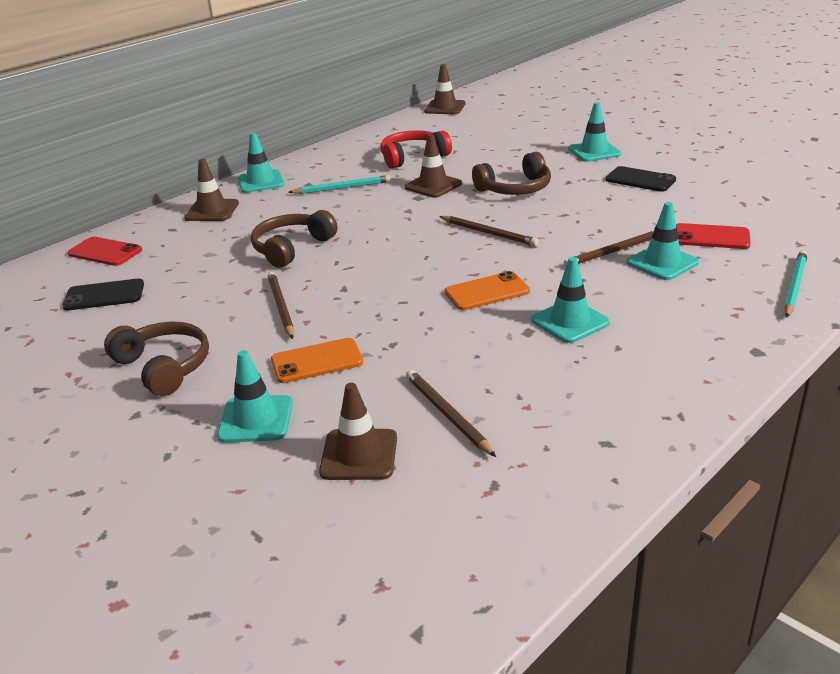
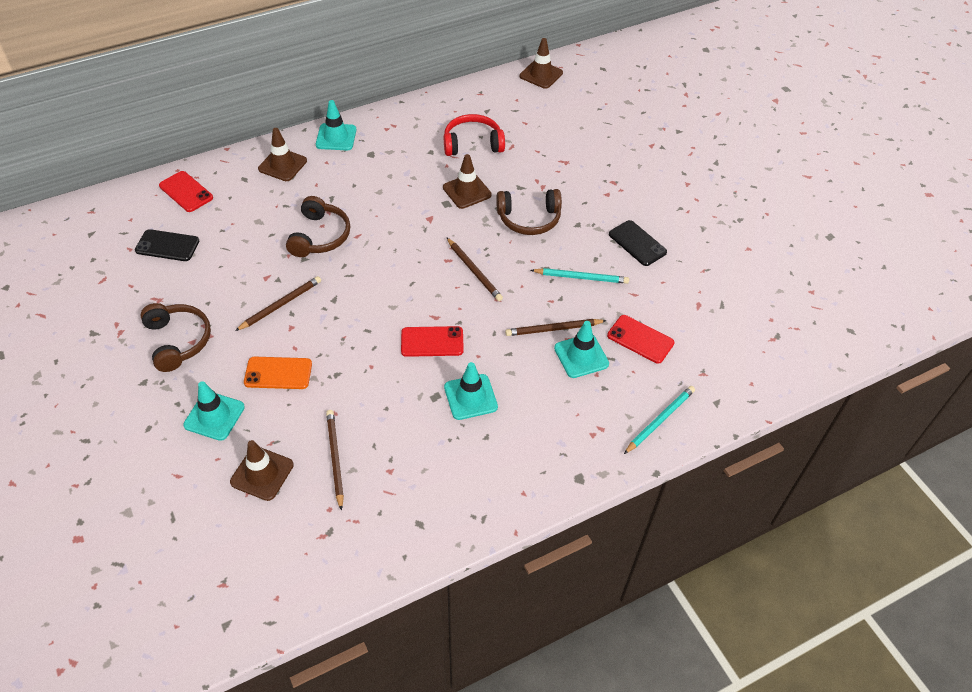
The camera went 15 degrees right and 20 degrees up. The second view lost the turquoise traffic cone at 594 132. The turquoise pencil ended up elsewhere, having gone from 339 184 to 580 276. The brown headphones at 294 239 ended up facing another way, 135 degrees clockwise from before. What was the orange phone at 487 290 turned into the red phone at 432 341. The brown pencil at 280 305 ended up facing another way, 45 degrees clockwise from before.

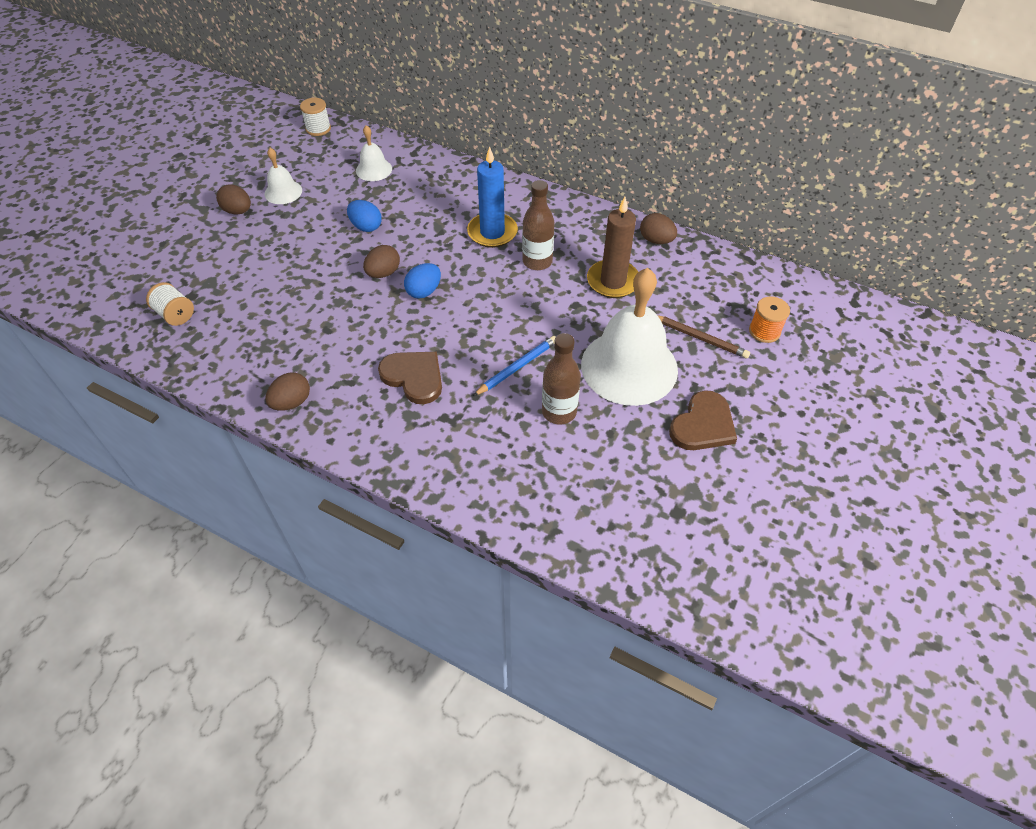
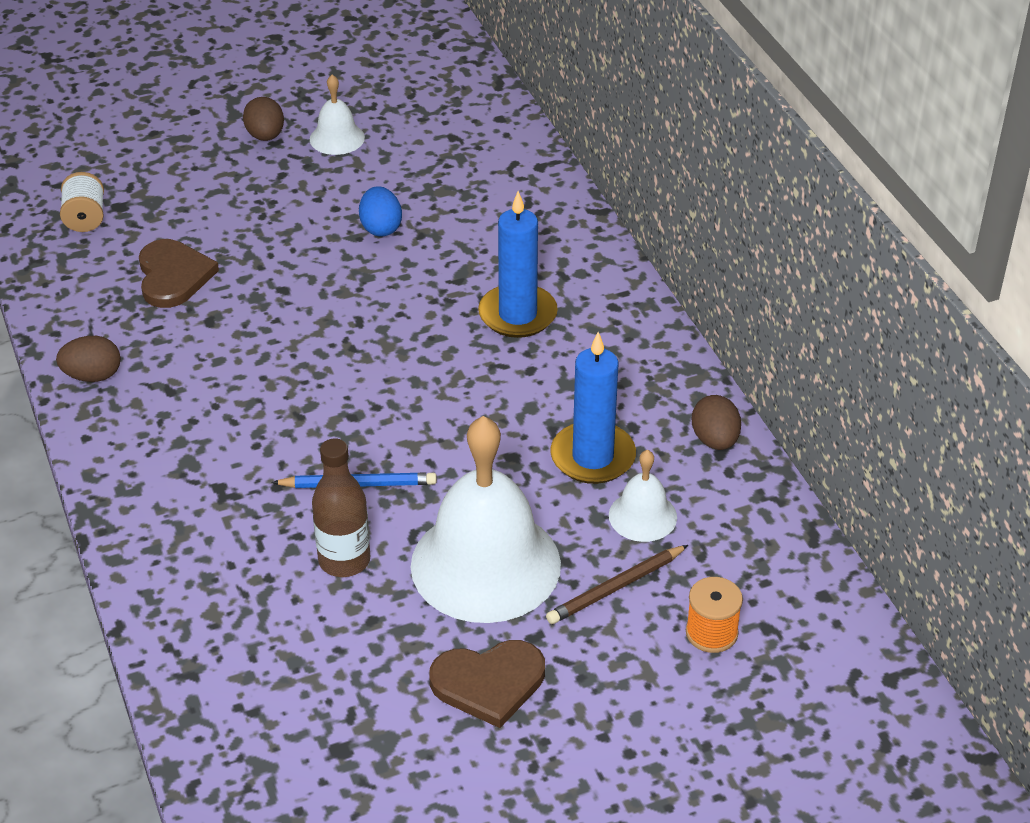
The camera went 40 degrees right and 10 degrees down. The second view lost the white spool at 315 117. The white bell ended up elsewhere, having gone from 374 153 to 643 496. The second view lost the brown bottle at 538 225. What was the brown candle at 612 247 turned into the blue candle at 593 408. The second view lost the brown egg at 381 261. The second view lost the blue egg at 422 281. The brown pencil at 703 336 ended up facing another way, 75 degrees clockwise from before. The brown heart ended up elsewhere, having gone from 410 378 to 179 273.

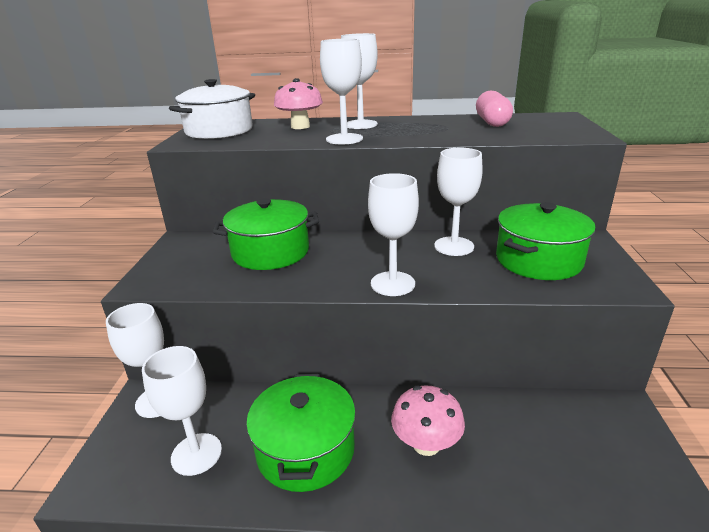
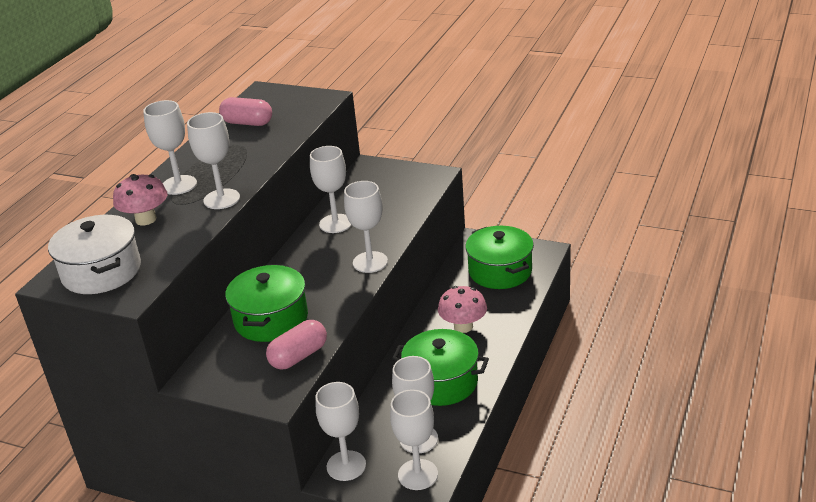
The camera went 70 degrees left and 5 degrees up. The green pot ended up elsewhere, having gone from 546 241 to 499 257. The second view gained the pink capsule at 296 344. The second view gained the white goblet at 414 439.

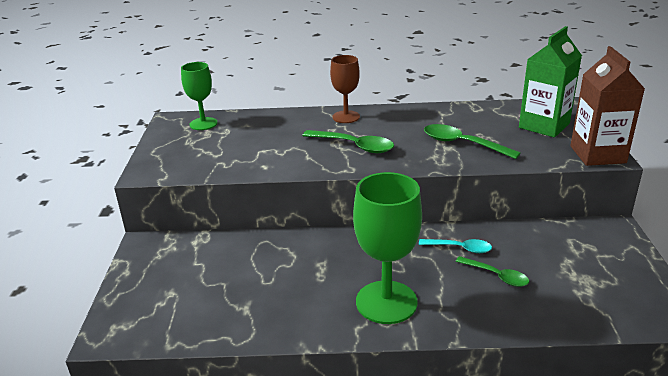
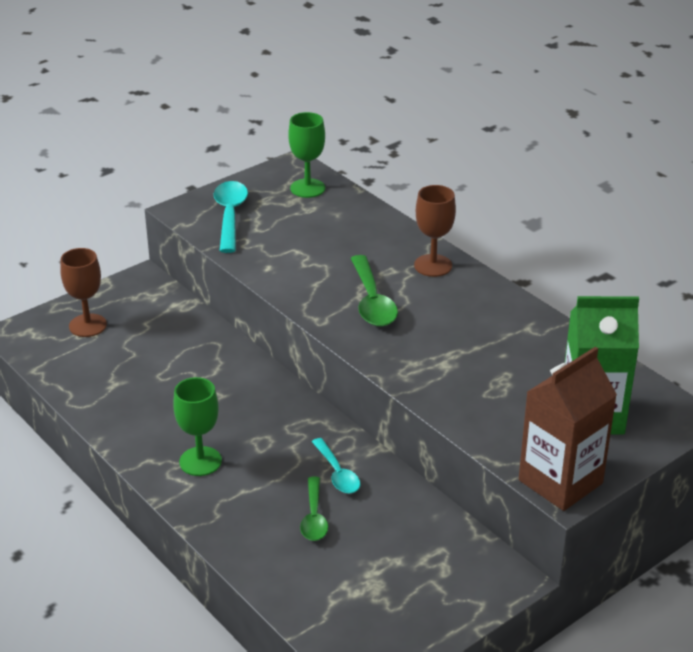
The camera went 50 degrees right and 5 degrees up. The second view lost the green spoon at 472 141. The size of the green goblet at 387 248 changed by a factor of 0.61. The second view gained the turquoise spoon at 231 217. The second view gained the brown goblet at 83 292.

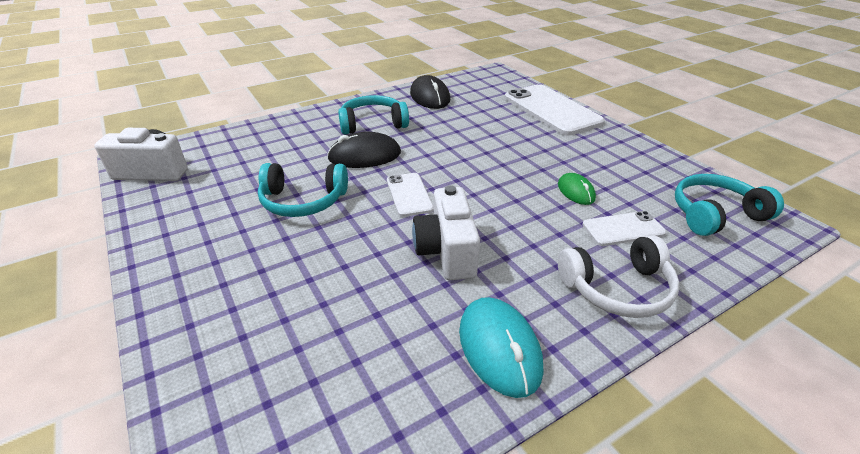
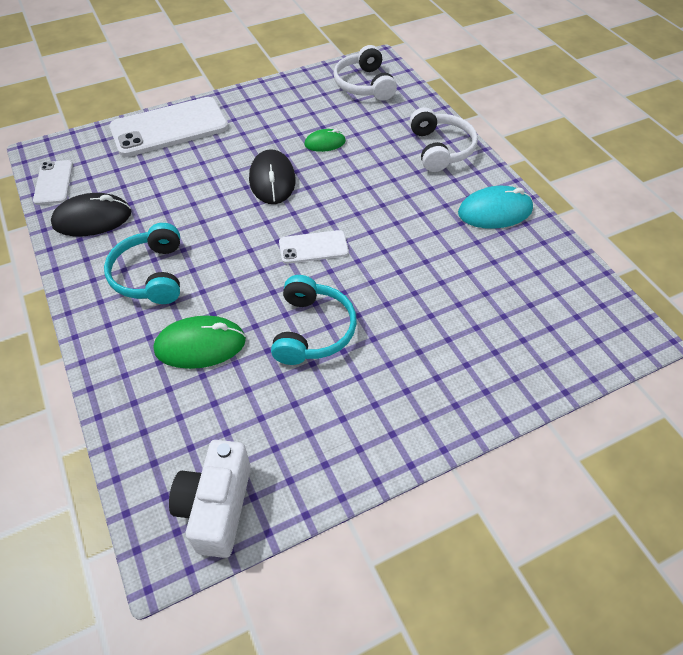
The camera went 85 degrees left and 15 degrees up. The black mouse ended up elsewhere, having gone from 364 150 to 272 176. What was the turquoise headphones at 729 205 turned into the white headphones at 365 73. The second view lost the white camera at 446 232. The white phone ended up elsewhere, having gone from 624 228 to 53 182. The second view gained the green mouse at 200 342.

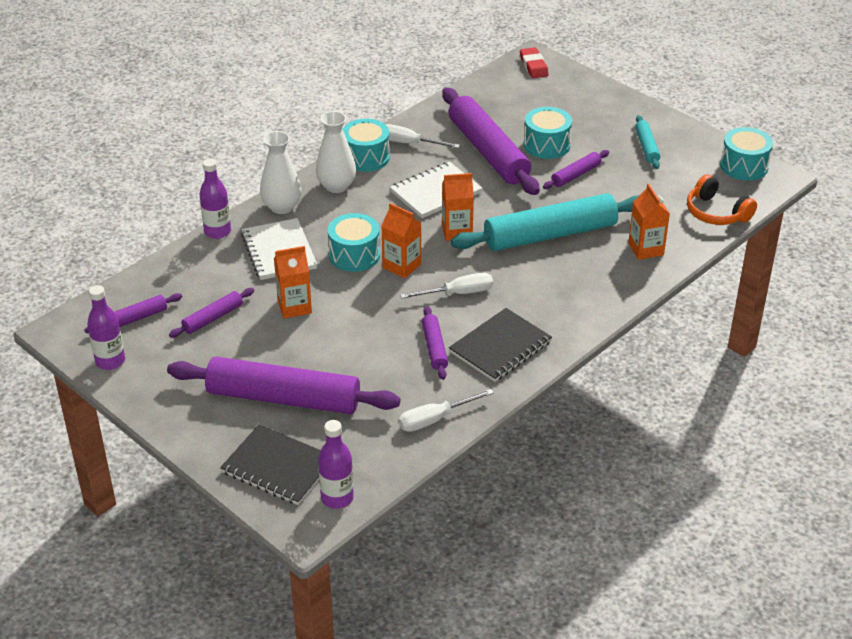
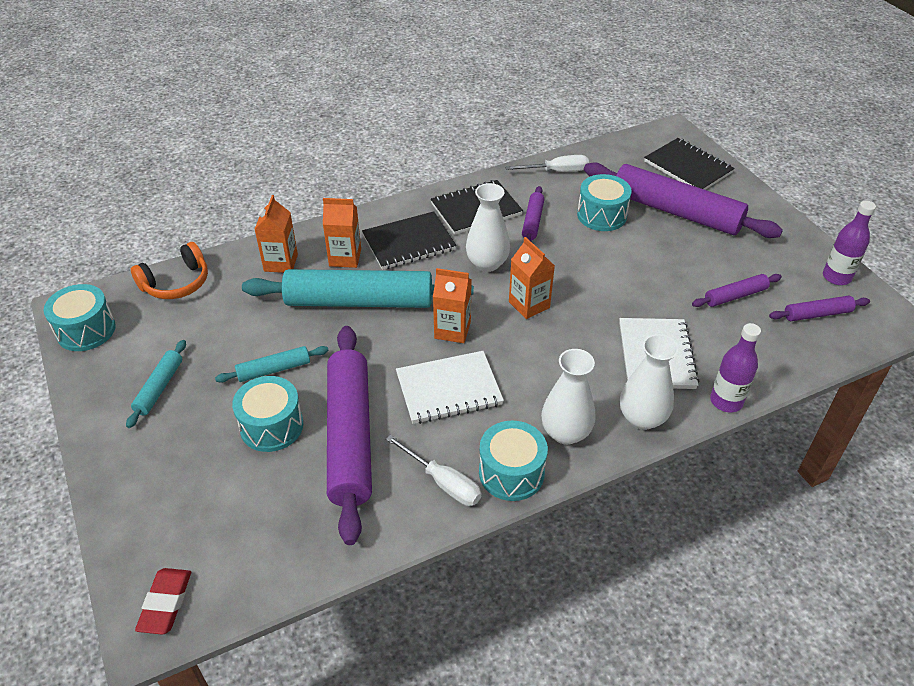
The camera went 160 degrees left and 5 degrees up. What was the purple rolling pin at 576 169 turned into the turquoise rolling pin at 272 364. The orange headphones at 722 199 ended up facing another way, 75 degrees clockwise from before. The turquoise drum ended up elsewhere, having gone from 354 242 to 604 202. The orange carton ended up elsewhere, having gone from 293 282 to 342 233. Where the white screwdriver stood at 446 285, the white vase came to stand at 488 227. The second view lost the purple bottle at 336 464. The second view gained the black notebook at 409 240.

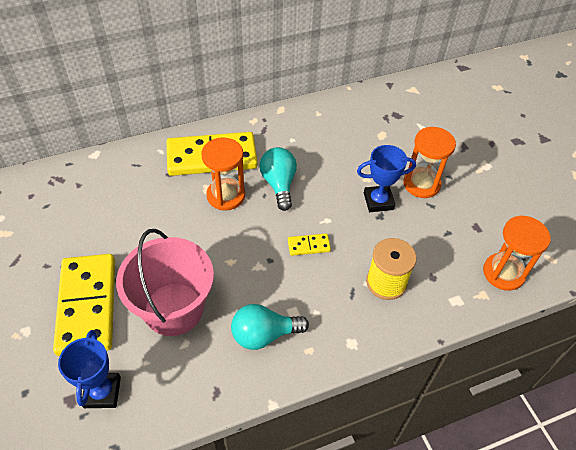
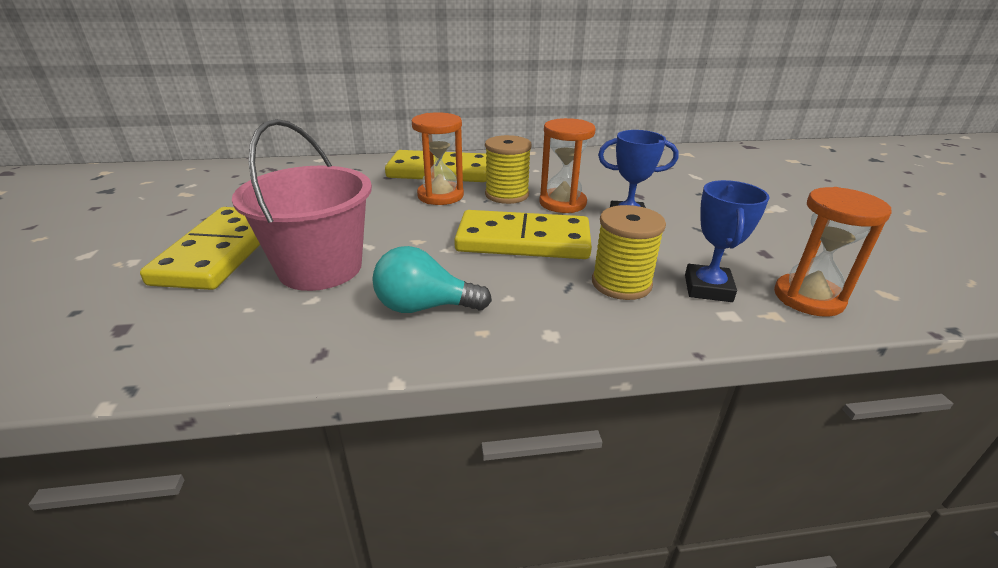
The camera went 15 degrees right and 20 degrees down. The orange hourglass ended up elsewhere, having gone from 429 162 to 567 165. Where the turquoise light bulb stood at 278 179, the yellow spool came to stand at 508 169. The size of the yellow domino at 309 245 changed by a factor of 2.38. The blue trophy ended up elsewhere, having gone from 89 369 to 727 241.

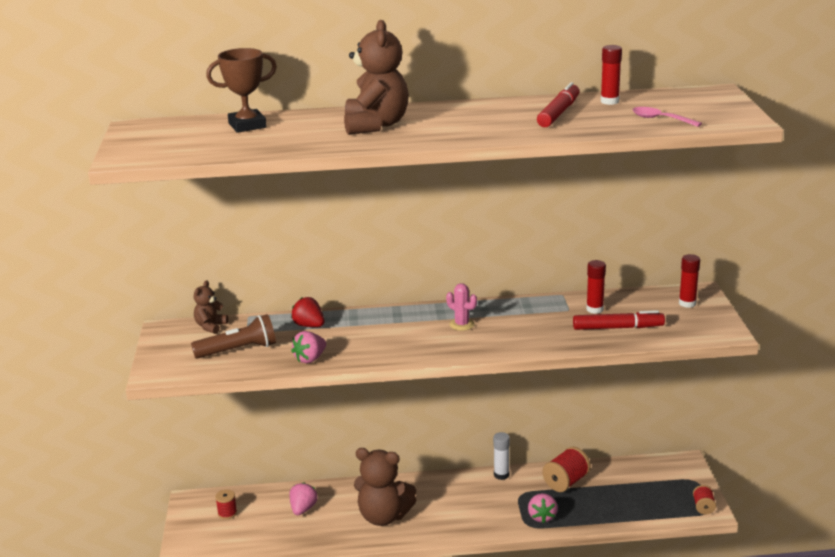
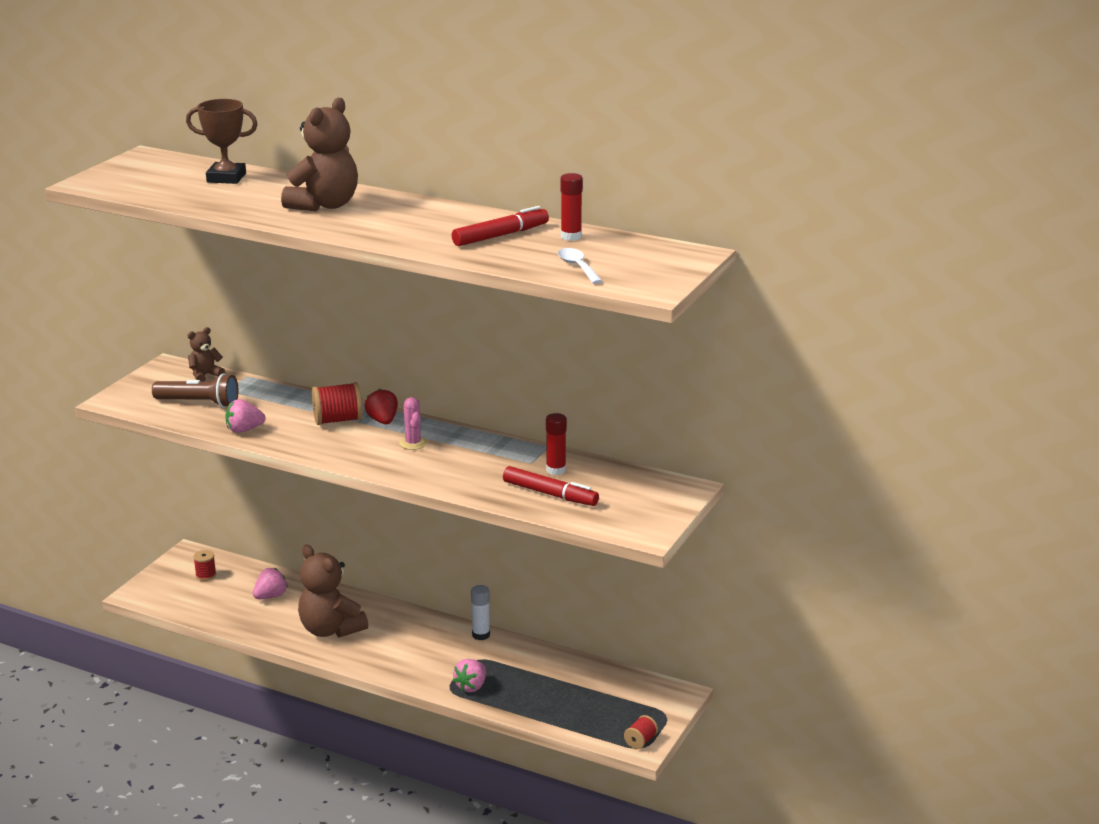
The camera went 30 degrees right and 0 degrees up. What was the pink spoon at 667 117 turned into the white spoon at 580 266. The second view lost the red glue stick at 689 281. The red strawberry ended up elsewhere, having gone from 308 312 to 381 406. The red spool ended up elsewhere, having gone from 566 469 to 337 403.

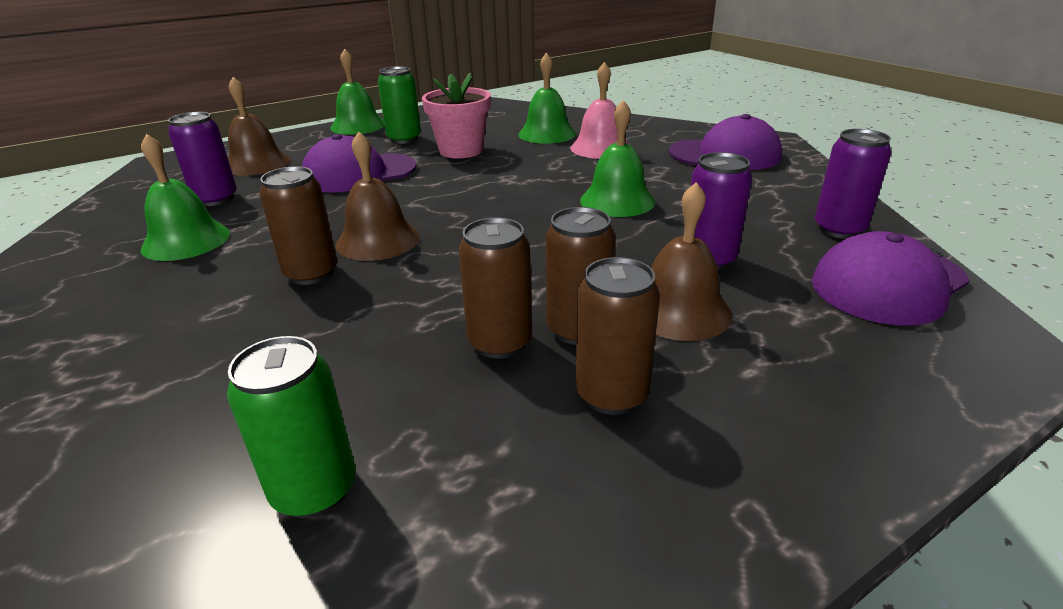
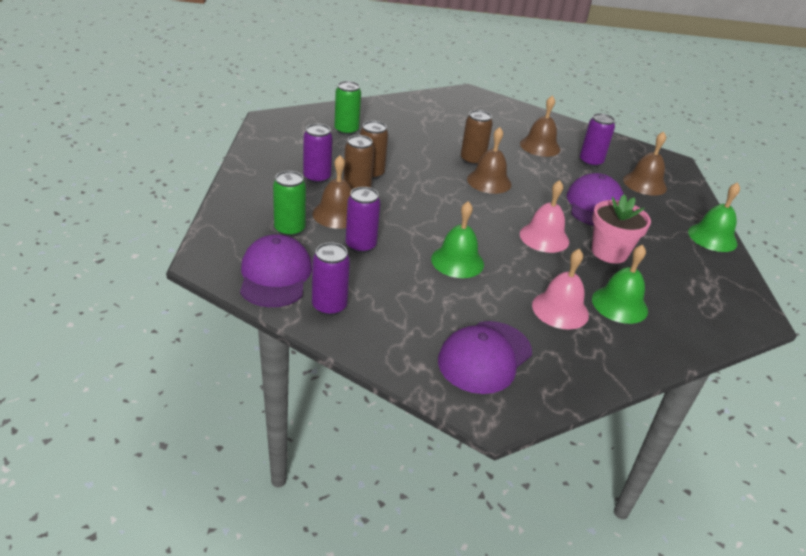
The camera went 120 degrees right and 5 degrees up. The green can ended up elsewhere, having gone from 399 105 to 289 204. What was the green bell at 185 197 turned into the brown bell at 540 126. What was the brown can at 618 336 turned into the purple can at 318 154. The second view gained the pink bell at 544 216.

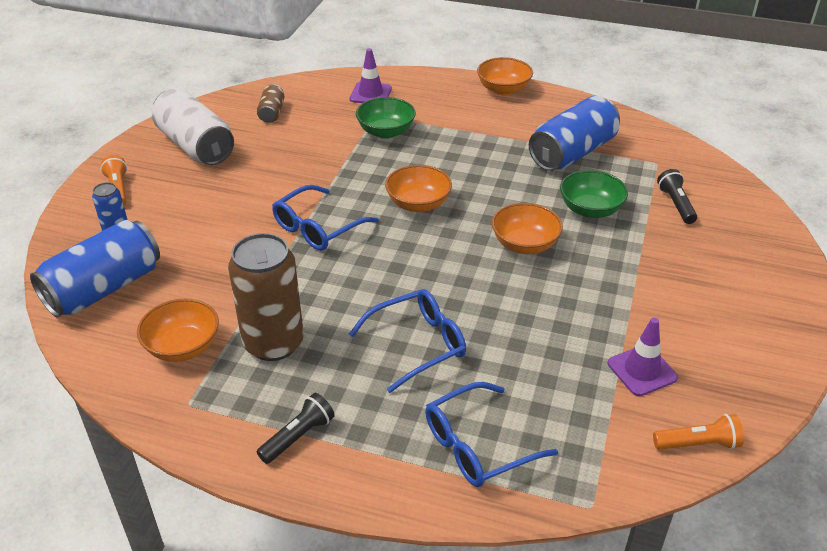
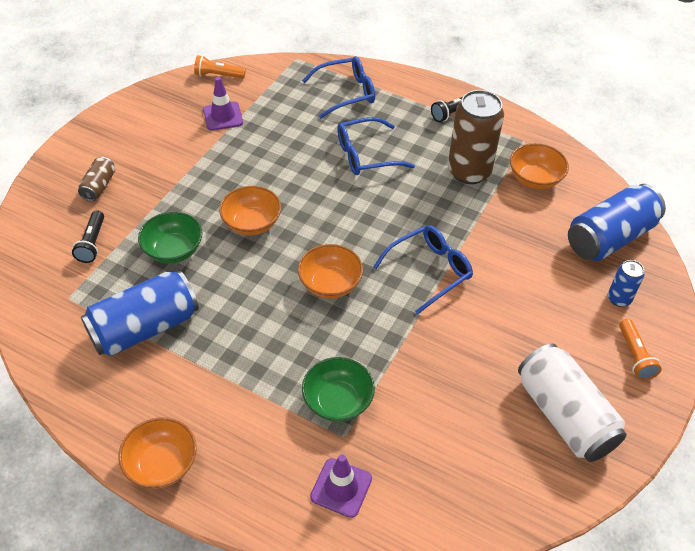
The camera went 170 degrees left and 10 degrees up. The brown can ended up elsewhere, having gone from 270 103 to 96 179.

